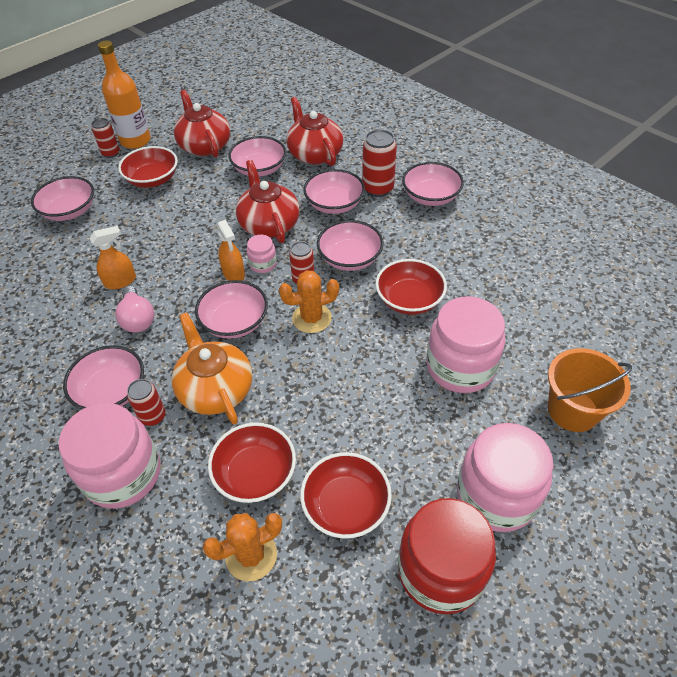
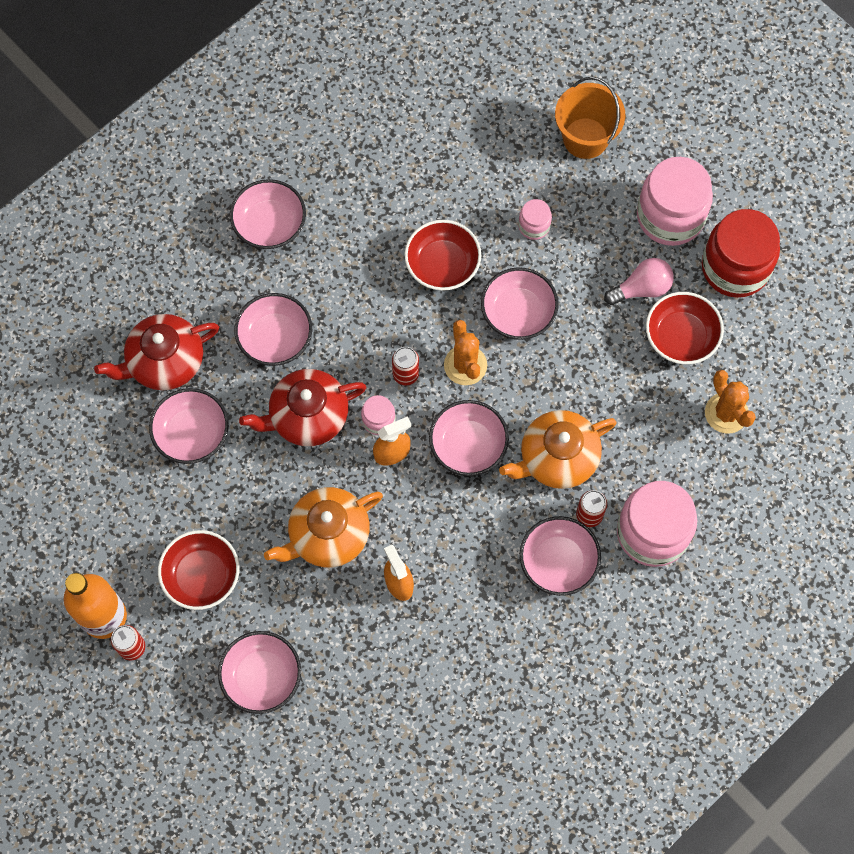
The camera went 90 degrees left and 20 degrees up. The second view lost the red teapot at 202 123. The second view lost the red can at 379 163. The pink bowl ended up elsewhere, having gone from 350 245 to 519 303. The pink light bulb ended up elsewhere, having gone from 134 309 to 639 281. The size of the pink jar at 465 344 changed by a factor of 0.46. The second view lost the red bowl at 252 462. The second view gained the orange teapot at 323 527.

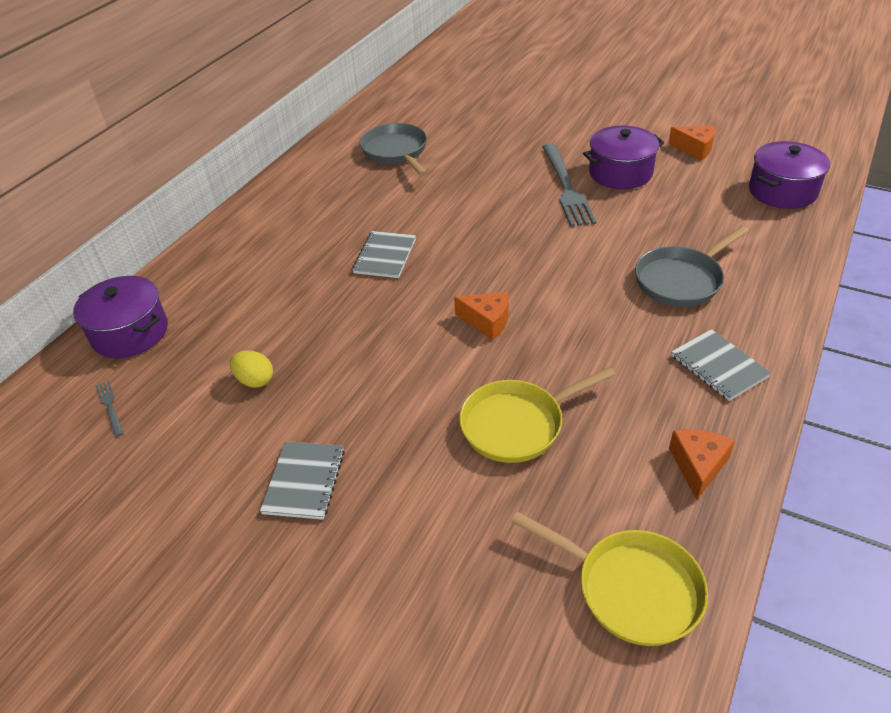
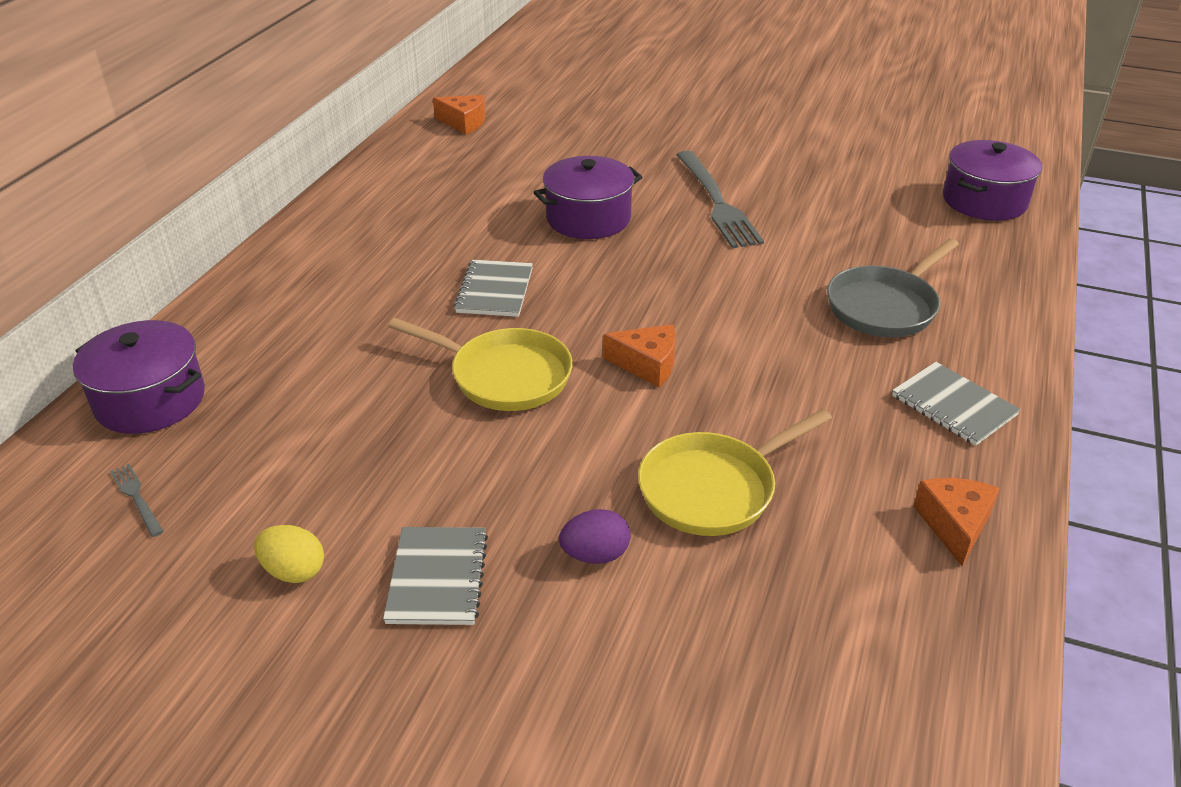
The camera went 10 degrees left and 5 degrees down. The second view lost the grey pan at 394 149. The purple pot ended up elsewhere, having gone from 623 157 to 588 197. The orange cheese ended up elsewhere, having gone from 691 142 to 459 115. The yellow egg ended up elsewhere, having gone from 251 369 to 289 554. The yellow pan ended up elsewhere, having gone from 609 578 to 480 364. The second view gained the purple egg at 595 536.

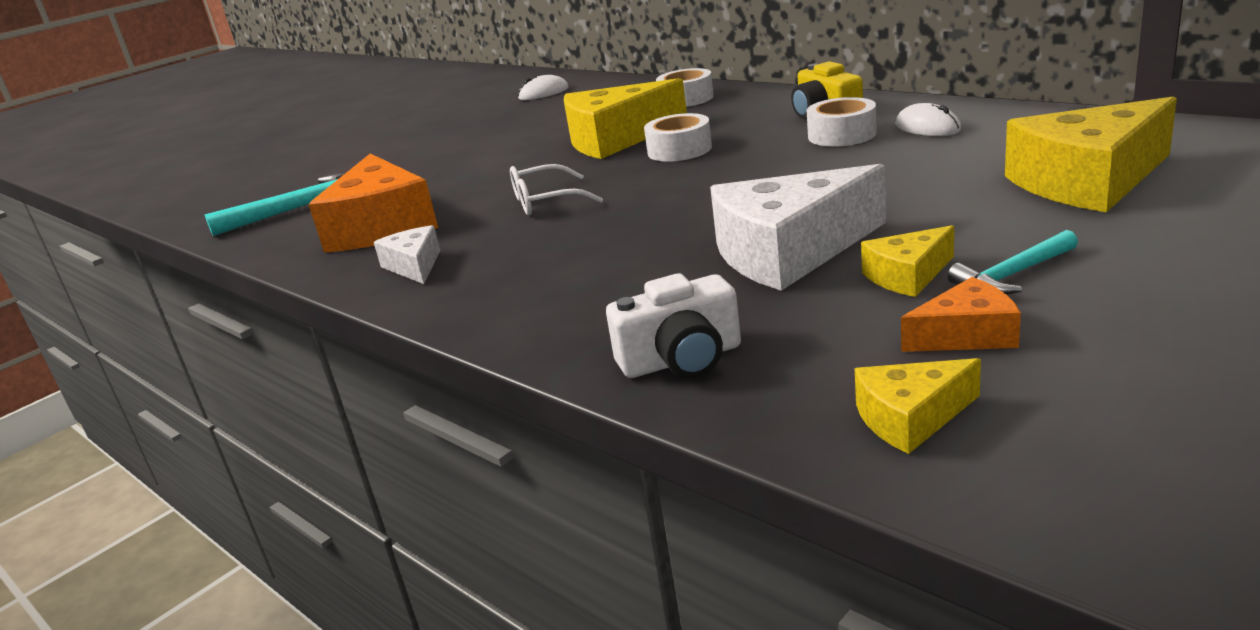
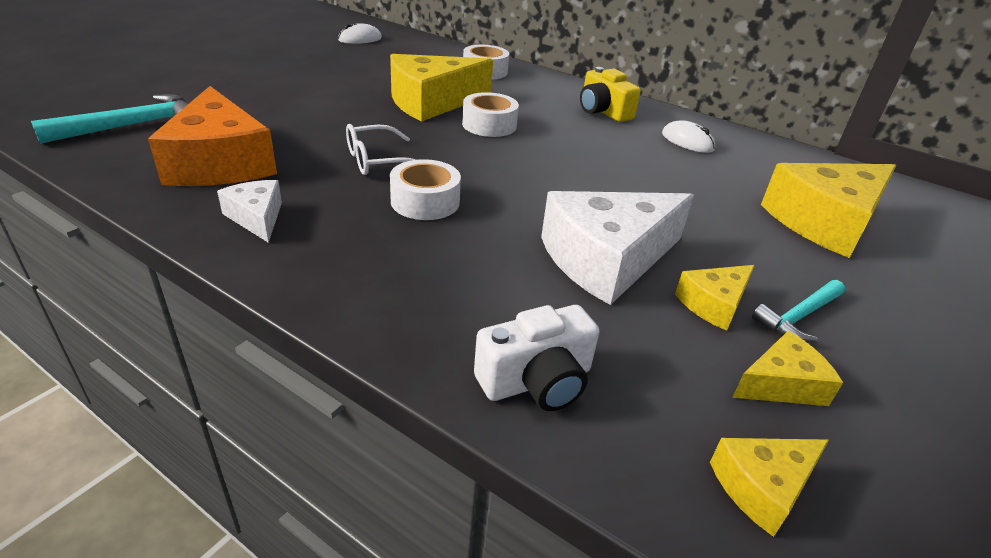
The camera went 15 degrees left and 10 degrees up. The white tape ended up elsewhere, having gone from 842 122 to 425 189. What was the orange cheese at 961 314 turned into the yellow cheese at 787 368.

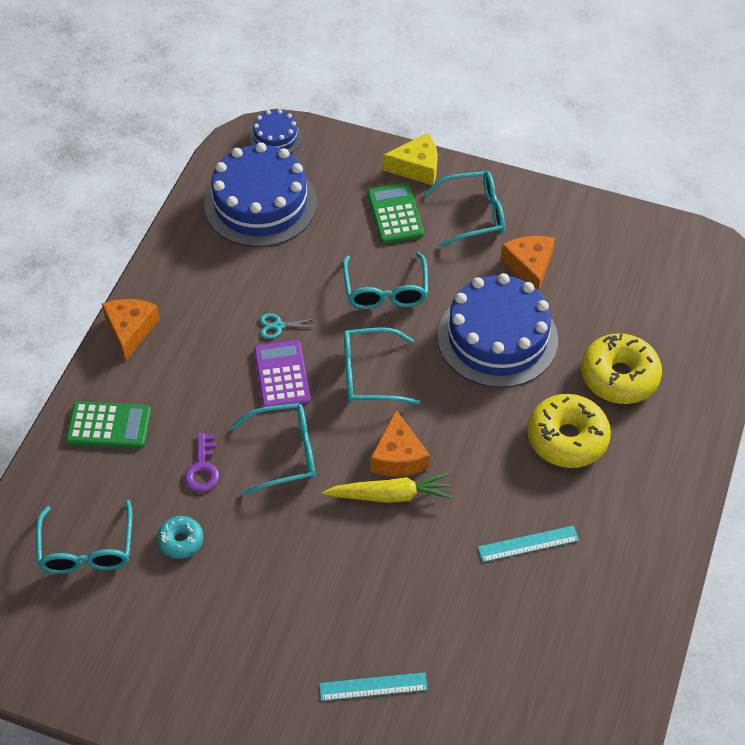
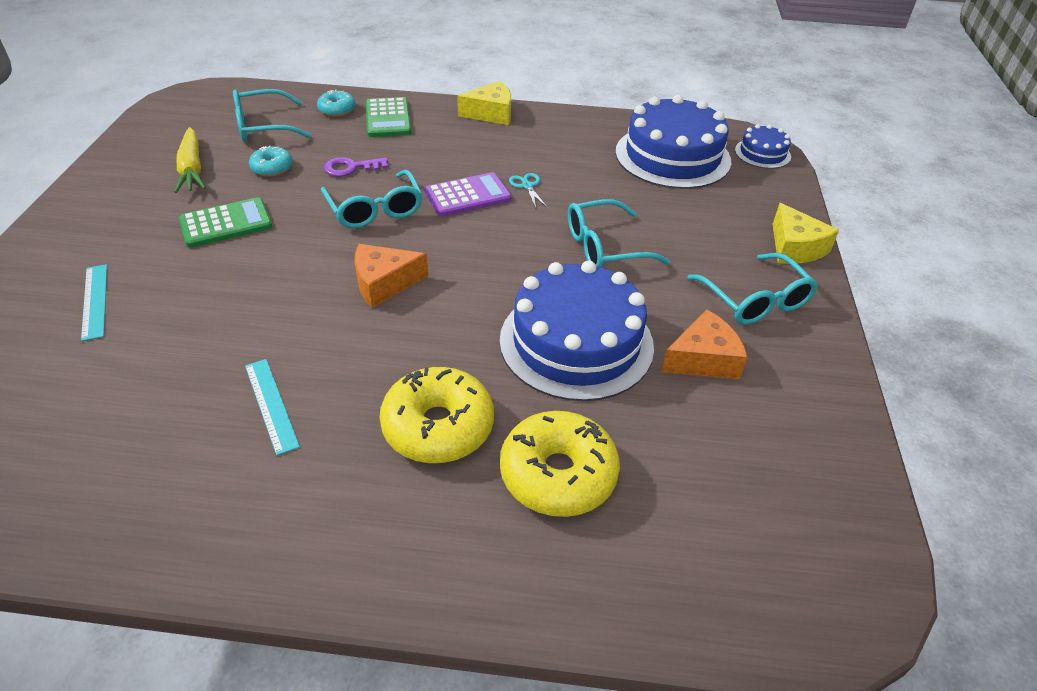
The camera went 75 degrees right and 10 degrees down. The green calculator ended up elsewhere, having gone from 395 213 to 226 222. What was the orange cheese at 131 330 turned into the yellow cheese at 484 103. The second view lost the turquoise glasses at 382 366. The yellow carrot ended up elsewhere, having gone from 387 488 to 190 160. The second view gained the turquoise donut at 336 103.

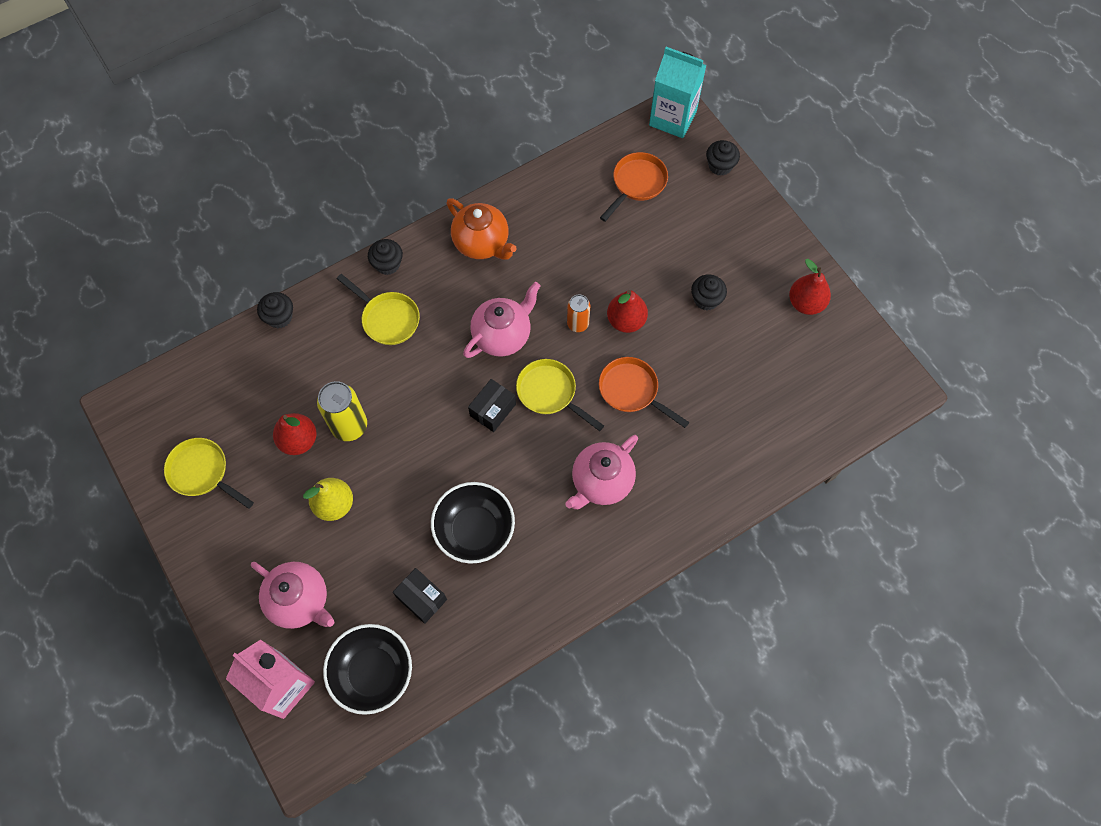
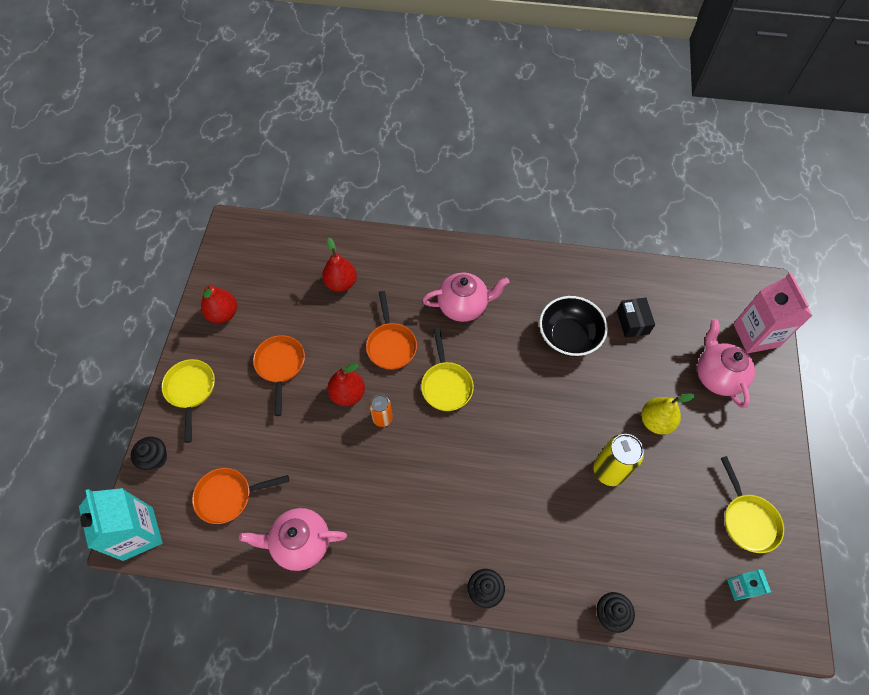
The camera went 140 degrees left and 5 degrees down. The second view lost the orange teapot at 481 229. The yellow pan ended up elsewhere, having gone from 378 309 to 188 401. Where the black cupcake stood at 709 293, the orange pan came to stand at 279 375. The pink teapot ended up elsewhere, having gone from 501 320 to 293 539. The second view lost the black box at 492 405. The red pear ended up elsewhere, having gone from 295 434 to 339 265. The second view lost the black bowl at 367 669. The second view gained the turquoise carton at 749 585.

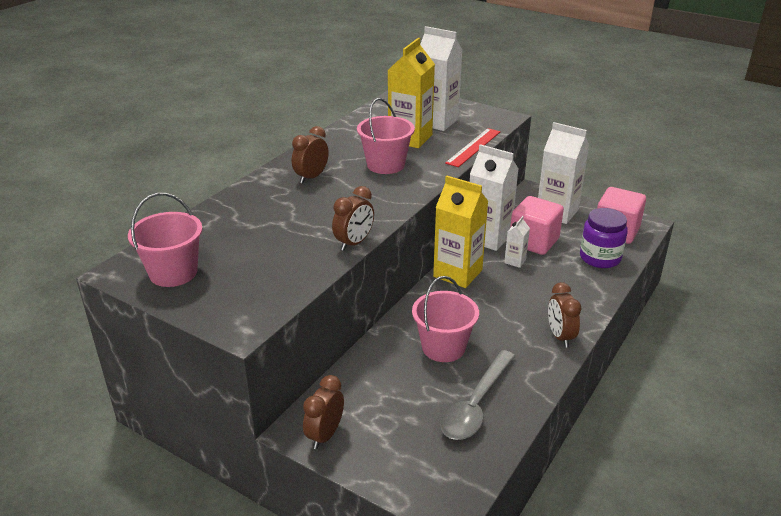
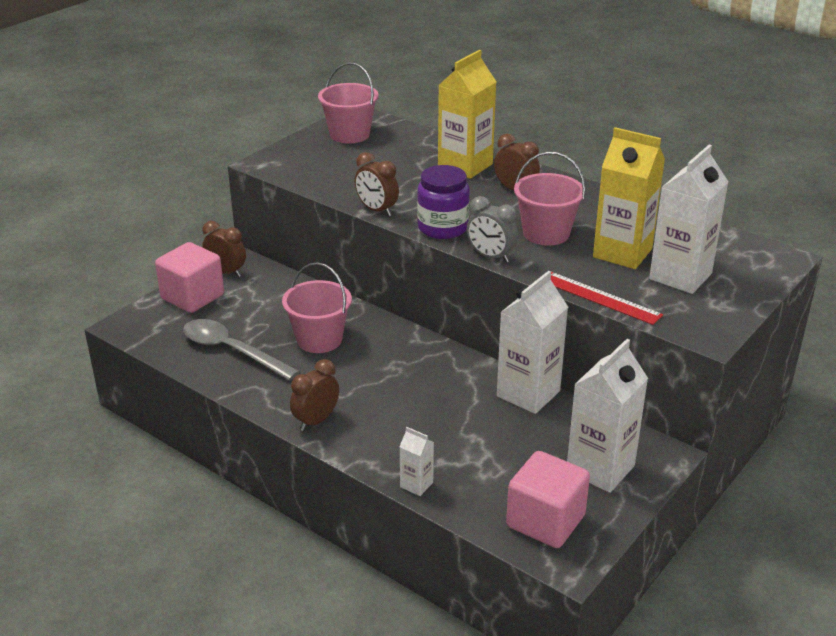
The camera went 95 degrees right and 0 degrees up. The yellow carton ended up elsewhere, having gone from 460 232 to 467 114. The pink cube ended up elsewhere, having gone from 537 225 to 189 277. The purple jar ended up elsewhere, having gone from 604 238 to 443 202. The white carton ended up elsewhere, having gone from 517 242 to 417 461. The brown clock at 564 315 ended up facing another way, 45 degrees counterclockwise from before. The second view gained the grey clock at 492 229.

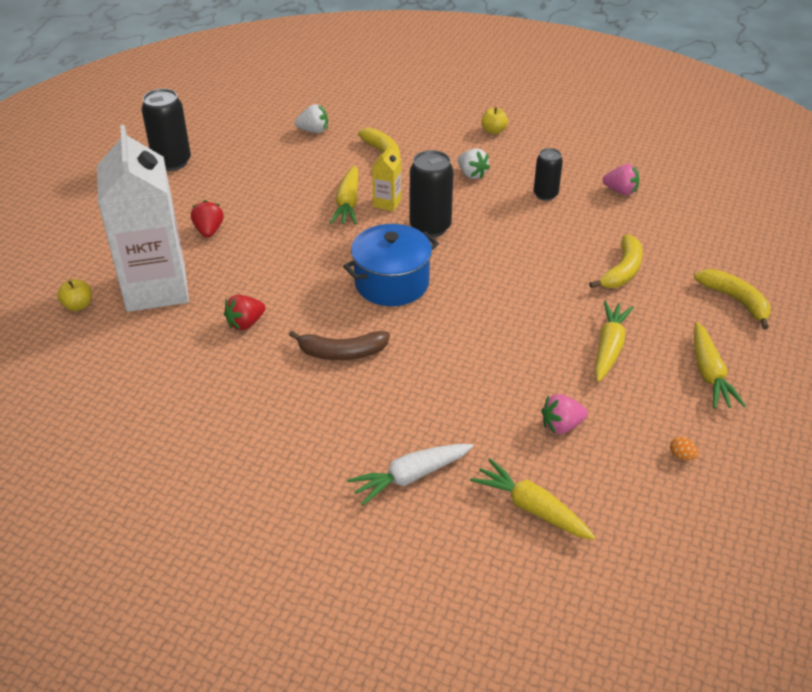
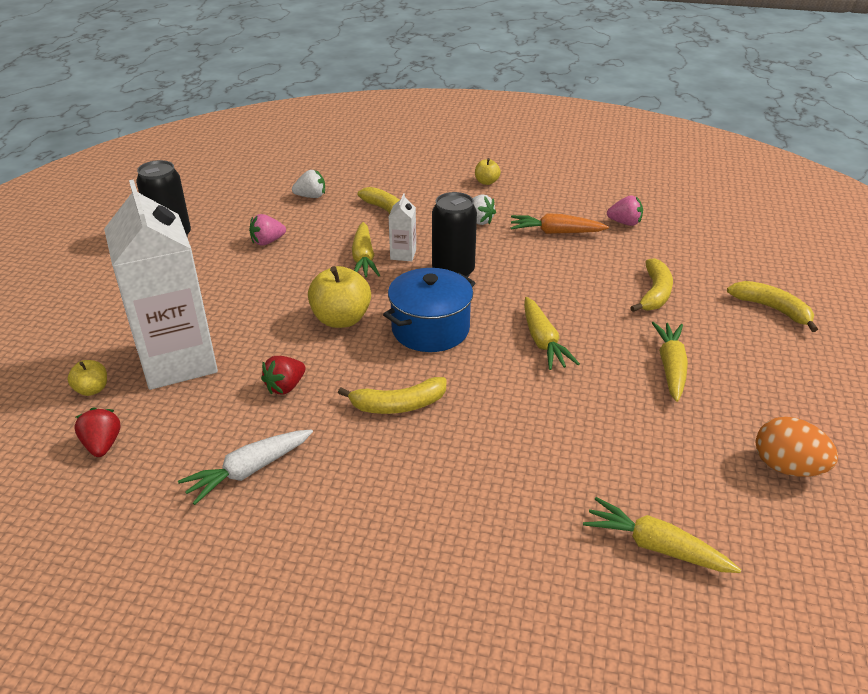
The camera went 10 degrees left and 5 degrees down. What was the yellow carton at 386 178 turned into the white carton at 402 227. Where the black can stood at 548 174, the orange carrot came to stand at 560 223. The red strawberry ended up elsewhere, having gone from 207 219 to 97 432. The yellow carrot ended up elsewhere, having gone from 720 365 to 552 333. What was the brown banana at 339 345 turned into the yellow banana at 392 395. The pink strawberry ended up elsewhere, having gone from 564 414 to 267 229. The size of the orange egg at 684 448 changed by a factor of 2.41. The white carrot ended up elsewhere, having gone from 410 474 to 245 467. The second view gained the yellow apple at 339 297.

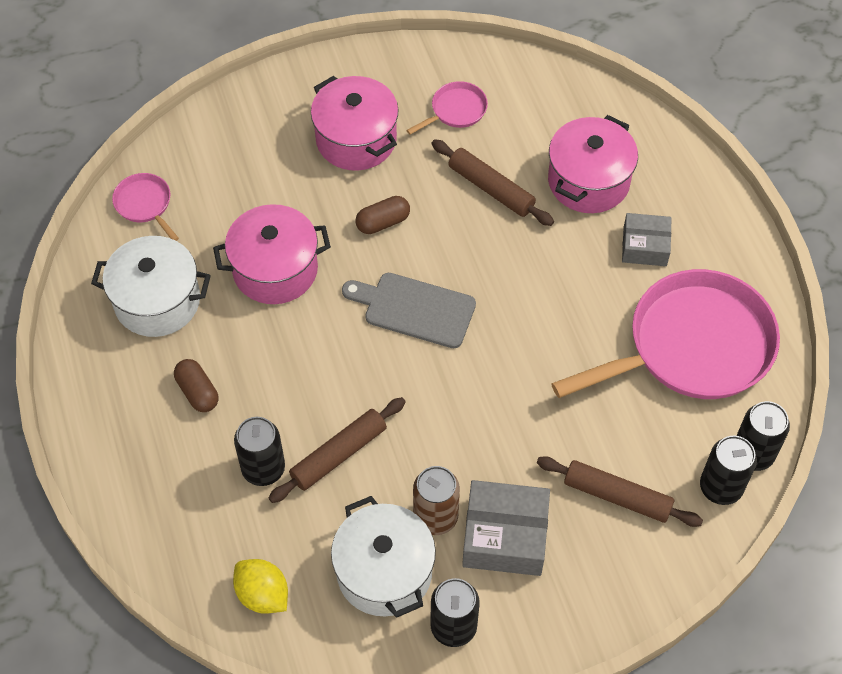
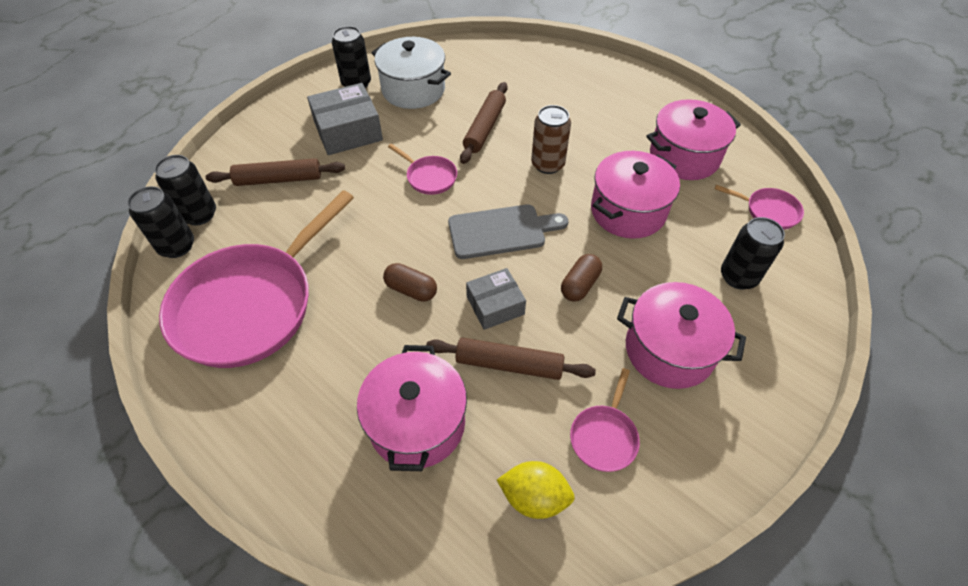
The camera went 150 degrees right and 5 degrees down. The grey box ended up elsewhere, having gone from 647 239 to 496 299. What was the white pot at 151 286 turned into the pink pot at 694 139. The brown capsule ended up elsewhere, having gone from 196 385 to 410 282. The black can ended up elsewhere, having gone from 259 451 to 753 253. The brown can ended up elsewhere, having gone from 436 500 to 551 139. The yellow lemon ended up elsewhere, having gone from 260 586 to 536 490. The second view gained the pink pan at 422 169.

